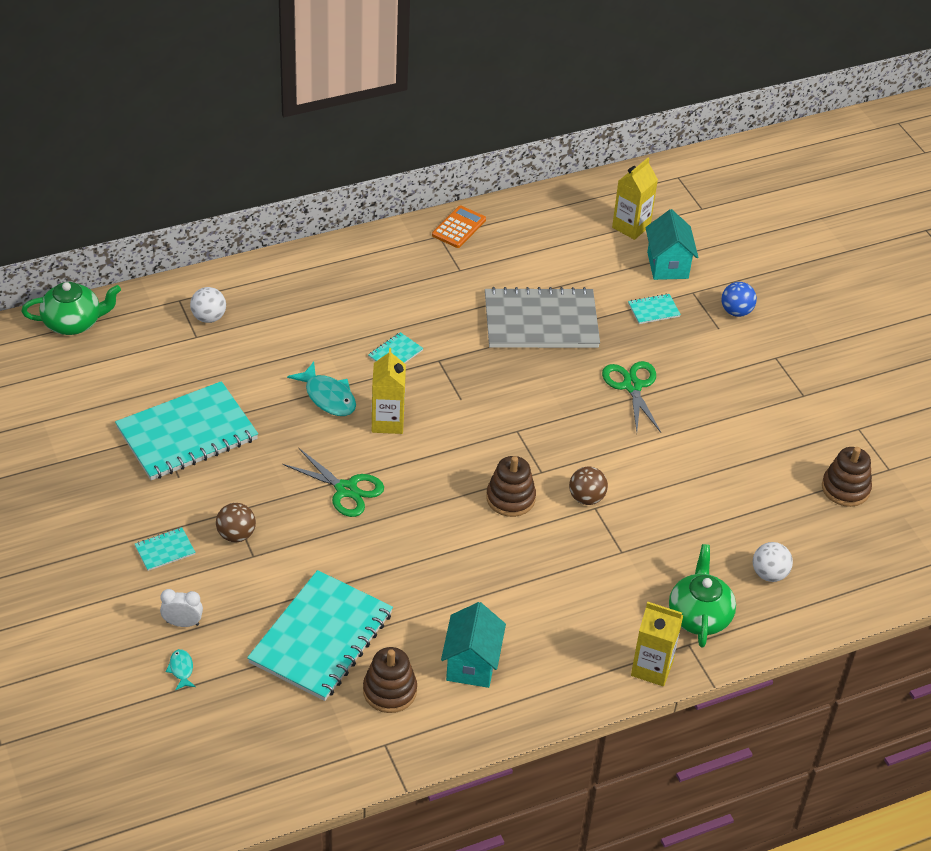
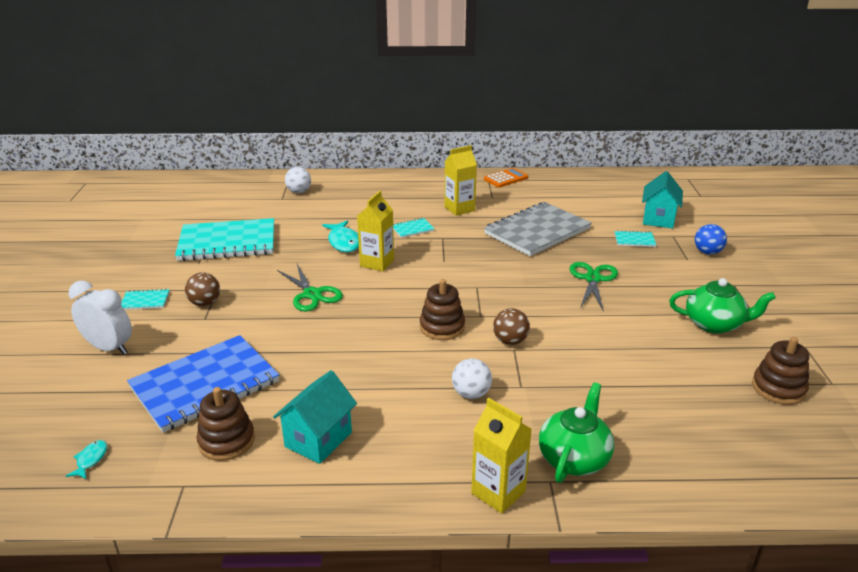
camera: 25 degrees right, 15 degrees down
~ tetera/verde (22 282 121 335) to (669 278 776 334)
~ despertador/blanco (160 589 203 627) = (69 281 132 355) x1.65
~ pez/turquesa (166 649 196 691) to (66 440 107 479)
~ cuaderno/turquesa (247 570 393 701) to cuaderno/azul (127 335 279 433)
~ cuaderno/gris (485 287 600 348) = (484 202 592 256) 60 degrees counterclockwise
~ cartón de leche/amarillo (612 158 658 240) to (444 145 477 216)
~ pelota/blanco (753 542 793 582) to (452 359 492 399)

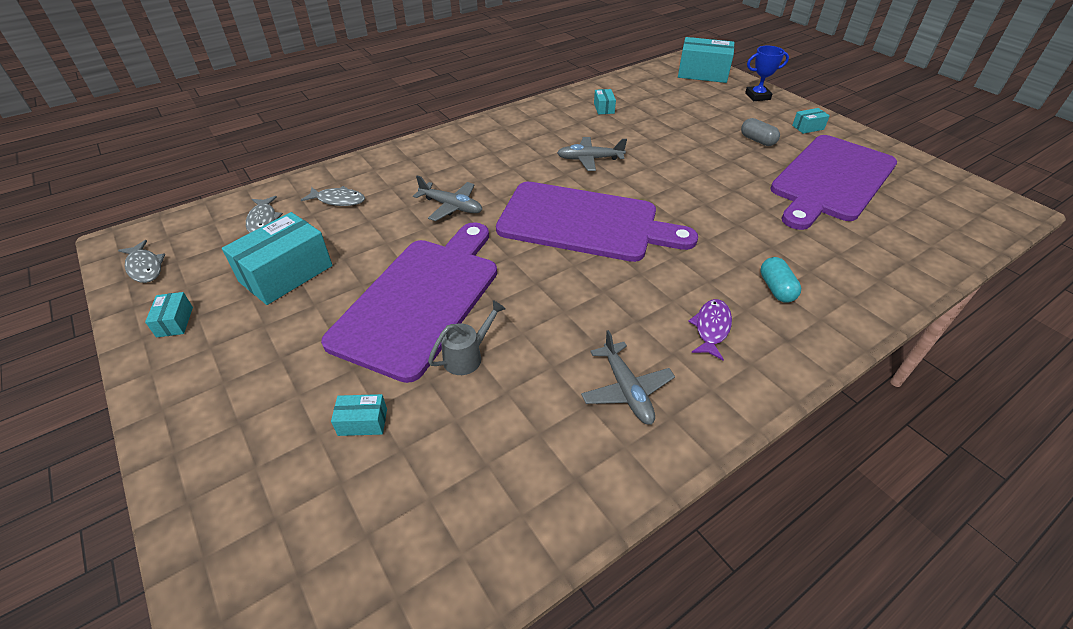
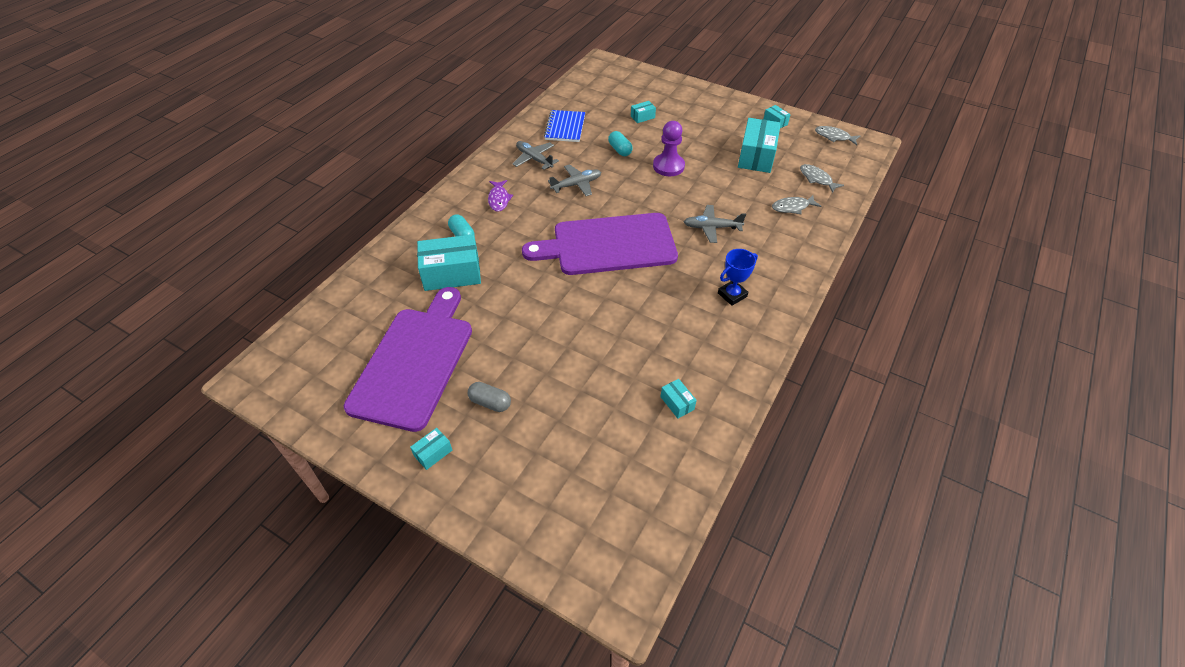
camera: 155 degrees right, 5 degrees up
~ tabla de cortar/morado (321 222 497 383) to peón/morado (653 121 685 176)
~ regadera/gris (428 300 506 375) to cápsula/turquesa (608 131 633 156)
~ avión/gris (557 137 627 171) to (548 164 601 196)
~ caja/turquesa (678 37 734 83) to (417 234 481 291)
~ trofeo/azul (745 46 789 101) to (718 249 758 306)
+ cuaderno/azul (544 110 585 142)

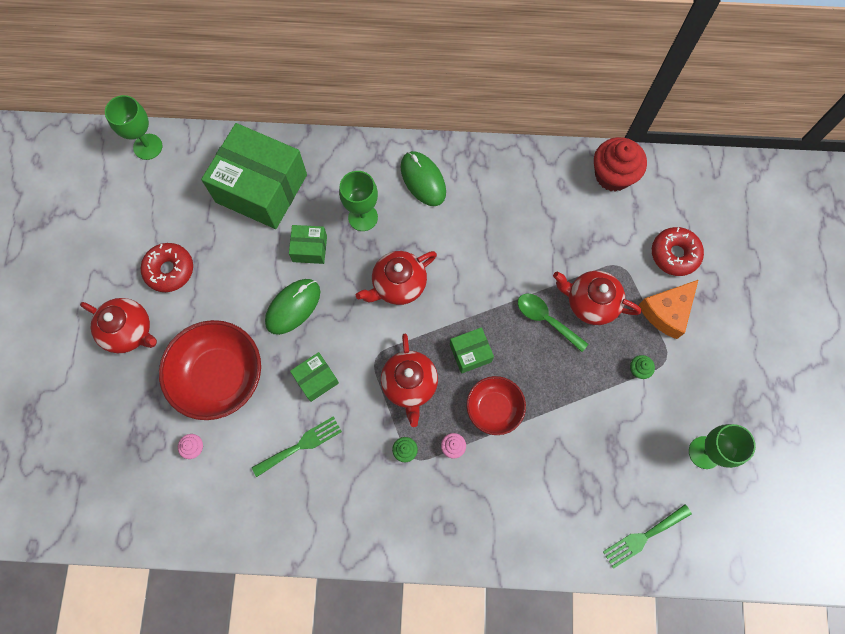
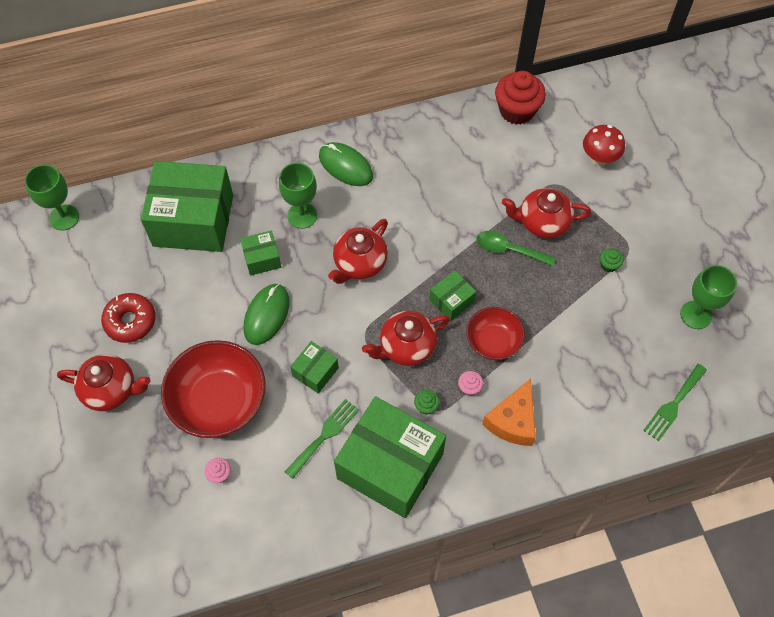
camera: 20 degrees left, 10 degrees down
~ tetera/rojo (381 334 438 427) = (362 311 450 366) 90 degrees clockwise
~ queso/naranja (638 280 698 339) to (482 379 536 446)
~ rosquilla/rojo (652 227 704 276) to seta/rojo (583 125 625 166)
+ caja/verde (334 396 446 518)

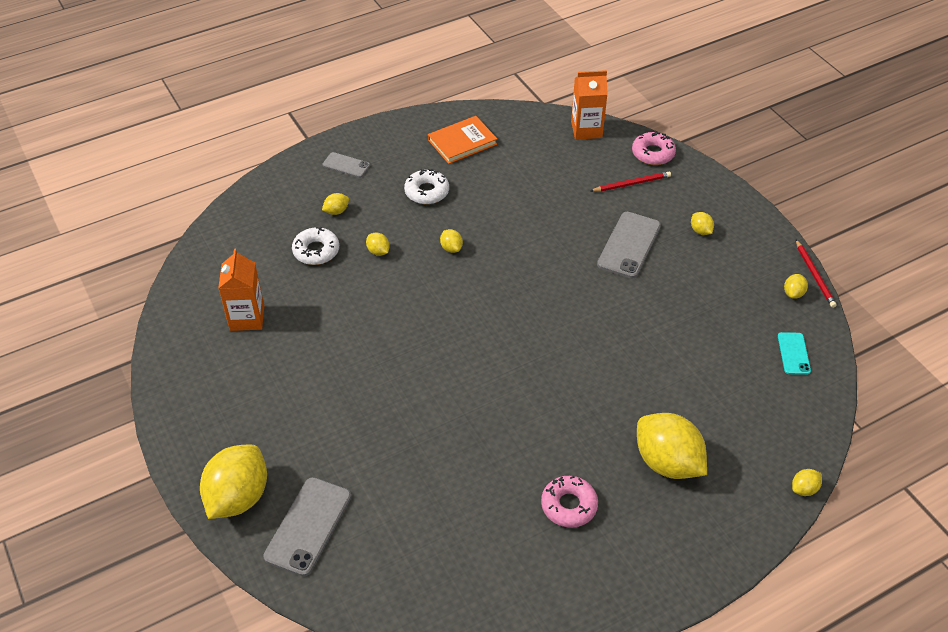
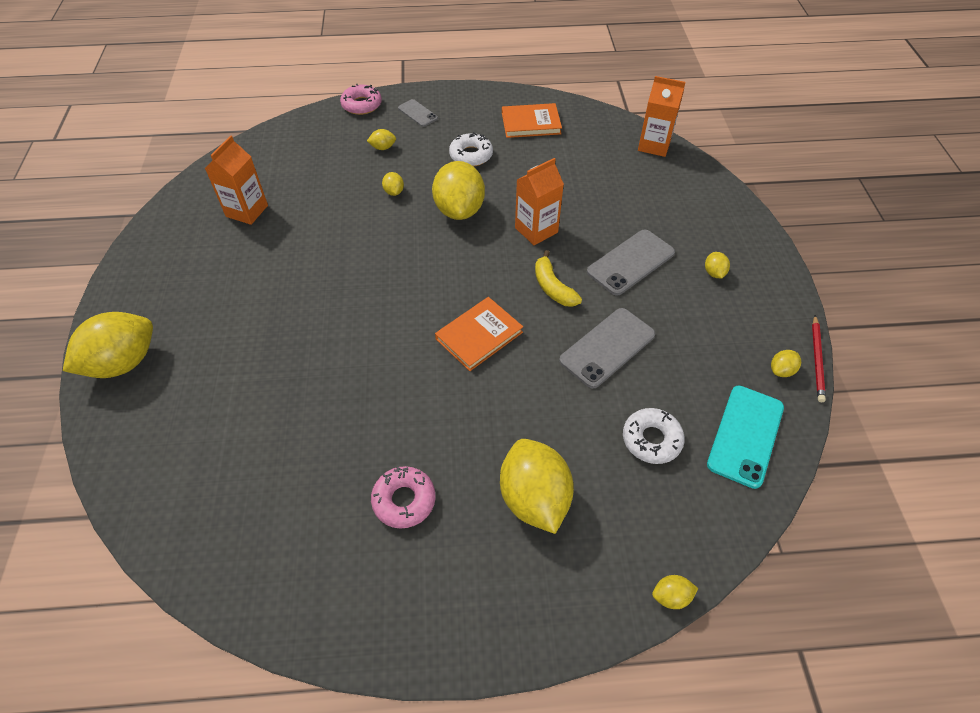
camera: 25 degrees right, 5 degrees up
~ móvil/gris (263 477 351 577) to (559 308 655 388)
~ rosquilla/blanco (292 227 339 265) to (623 408 685 464)
~ limón/amarillo (440 229 463 253) = (432 161 485 220) x2.37
- lápiz/rojo (591 172 671 192)
~ rosquilla/rosa (632 131 676 165) to (340 84 382 115)
~ móvil/turquesa (778 332 811 375) = (707 386 784 489) x1.76
+ libro/naranja (435 297 523 371)
+ cartón de leche/naranja (515 158 564 245)
+ plátano/amarillo (535 250 582 307)

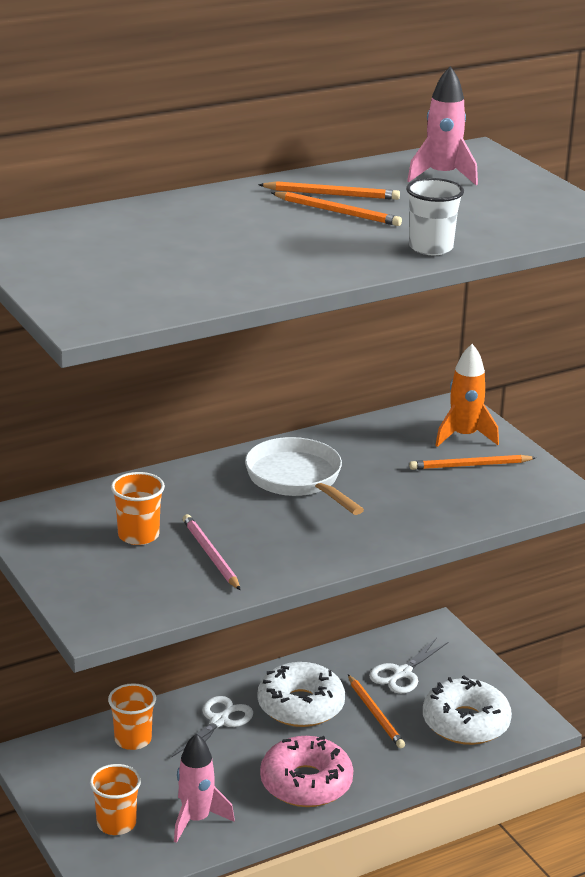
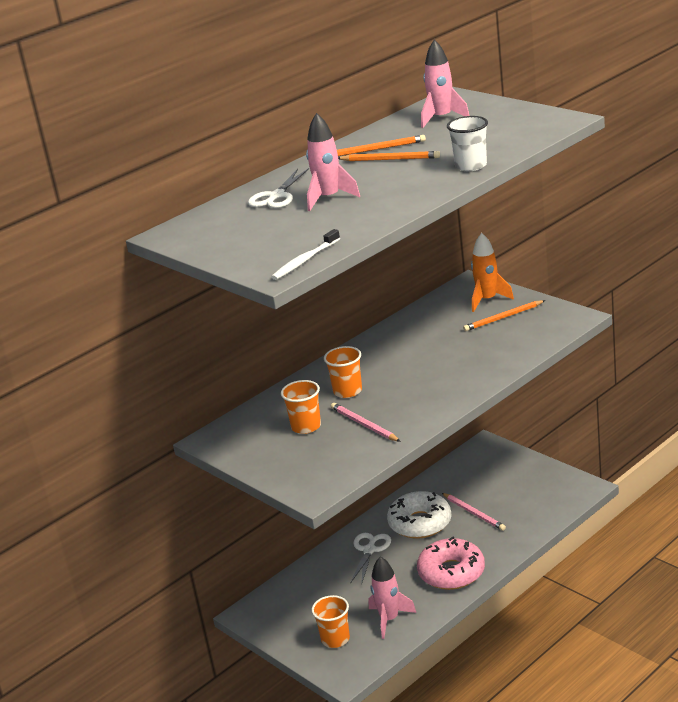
camera: 10 degrees left, 0 degrees up
~ vaso/naranja (108 683 156 750) to (324 346 362 398)
- sartén/blanco (245 437 364 515)
~ lápiz/naranja (348 675 405 748) to lápiz/rosa (442 493 506 531)
~ tijeras/blanco (369 638 448 694) to (248 168 309 208)
- rosquilla/blanco (423 676 512 745)
+ cepillo de dientes/blanco (271 229 340 280)
+ cohete/rosa (306 113 360 211)

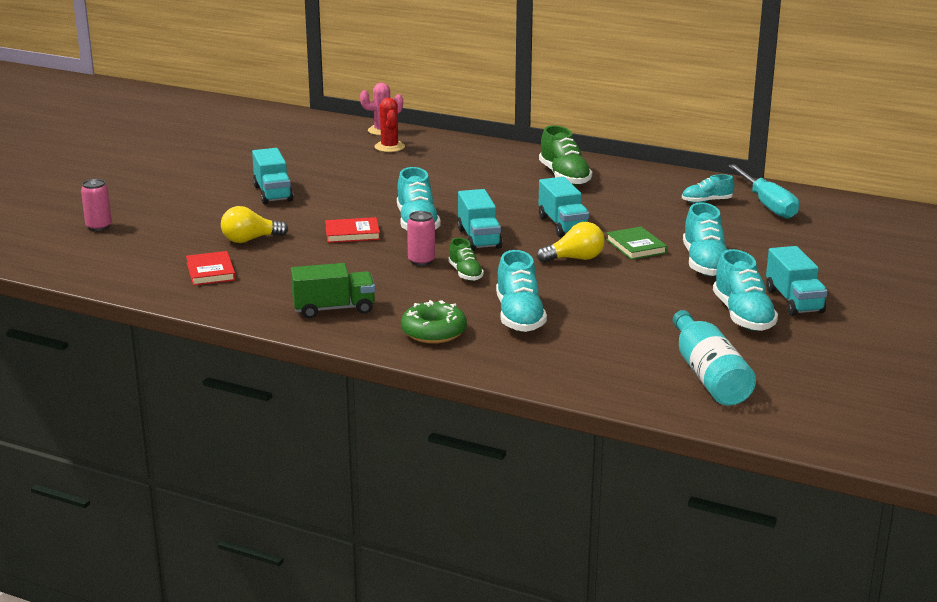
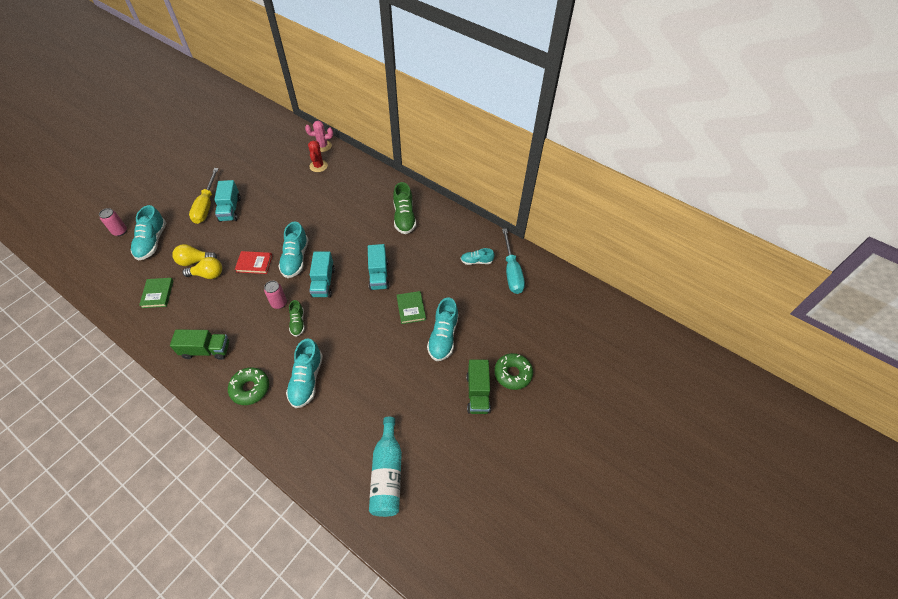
camera: 10 degrees right, 30 degrees up
~ libro/rojo (186 251 236 286) to libro/verde (139 278 173 308)
~ bombilla/amarillo (537 222 605 263) to (183 257 222 279)
~ zapato/turquesa (713 249 778 331) to (131 205 166 260)
~ camión/turquesa (766 246 828 316) to camión/verde (466 360 491 414)
+ destornillador/amarillo (189 168 219 224)
+ rosquilla/verde (494 353 533 390)

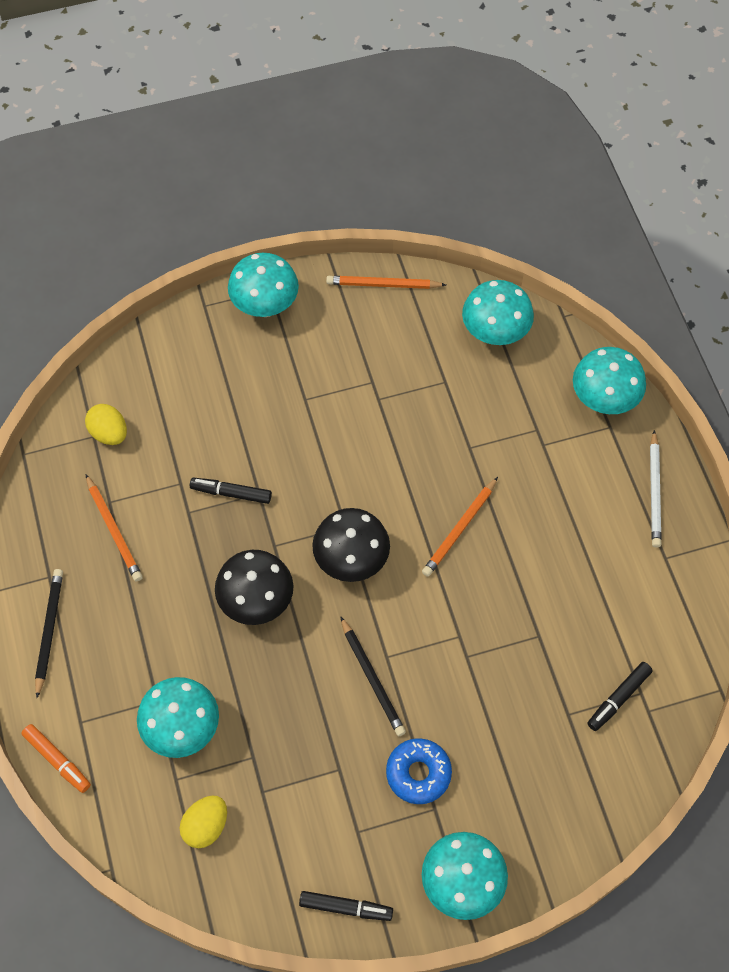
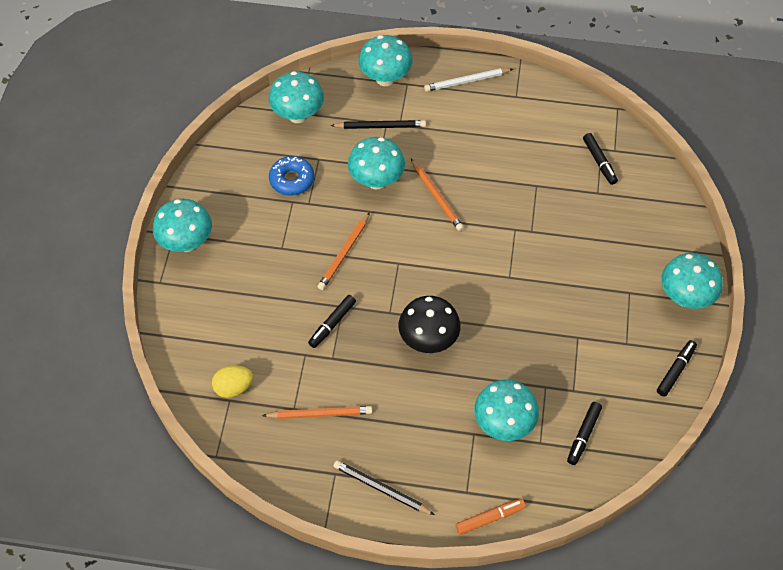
camera: 65 degrees left, 5 degrees down
~ huevo/amarillo (180 796 227 848) to rotulador/negro (567 402 602 465)
- seta/negro (312 508 390 582)
~ lápiz/naranja (326 276 446 289) to (318 212 370 290)
~ lápiz/negro (340 616 406 737) to (330 120 426 129)
~ rosquilla/azul (386 738 452 804) to (269 156 314 196)
~ lápiz/blanco (650 430 662 547) = (424 68 513 92) 135 degrees clockwise
+ seta/turquesa (348 137 405 190)

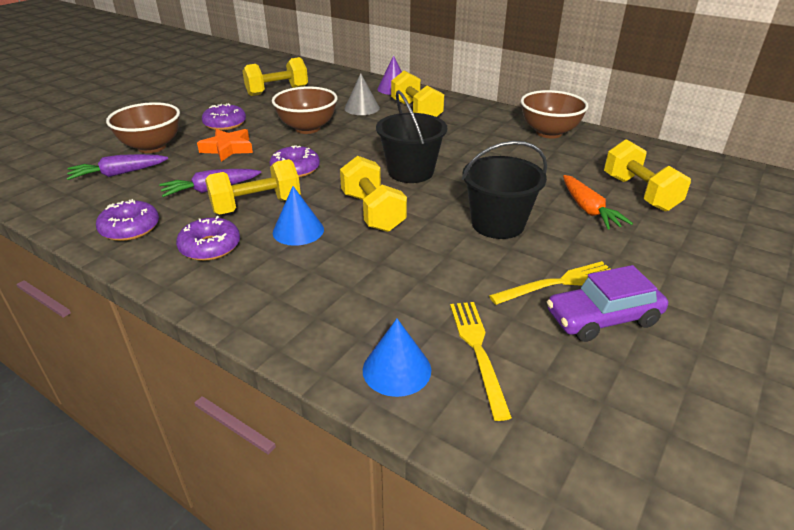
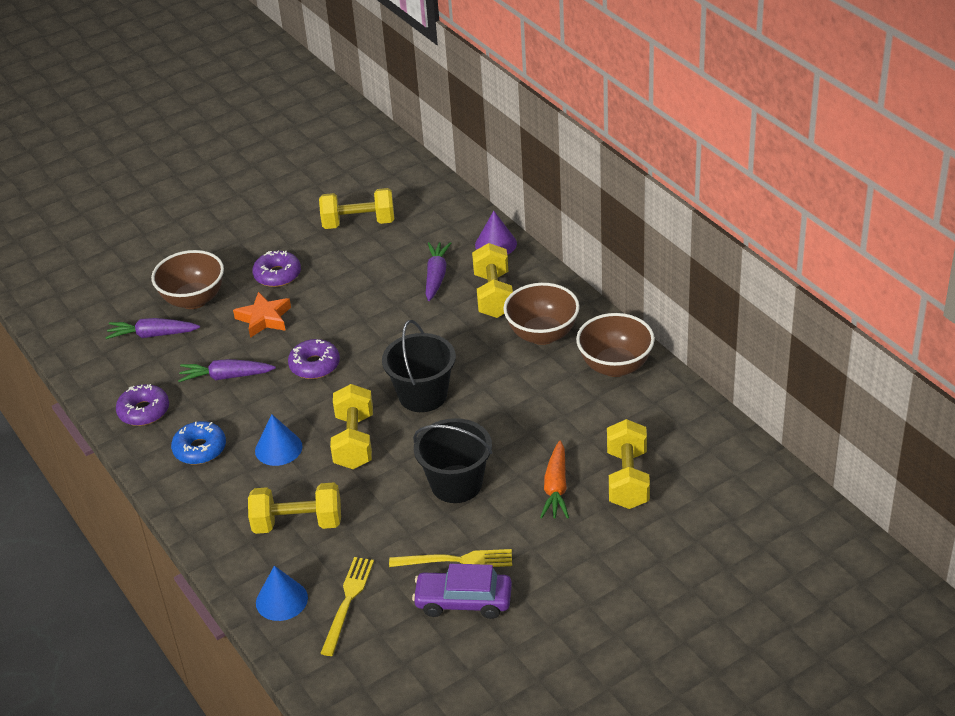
camera: 25 degrees right, 5 degrees up
~ rosquilla/morado (176 216 240 261) to rosquilla/azul (171 421 226 464)
~ mancuerna/amarillo (205 159 301 215) to (248 482 341 534)
~ cuenco/marrón (272 86 338 134) to (503 283 580 345)
~ cono/gris (344 73 380 115) to zanahoria/morado (426 242 451 301)

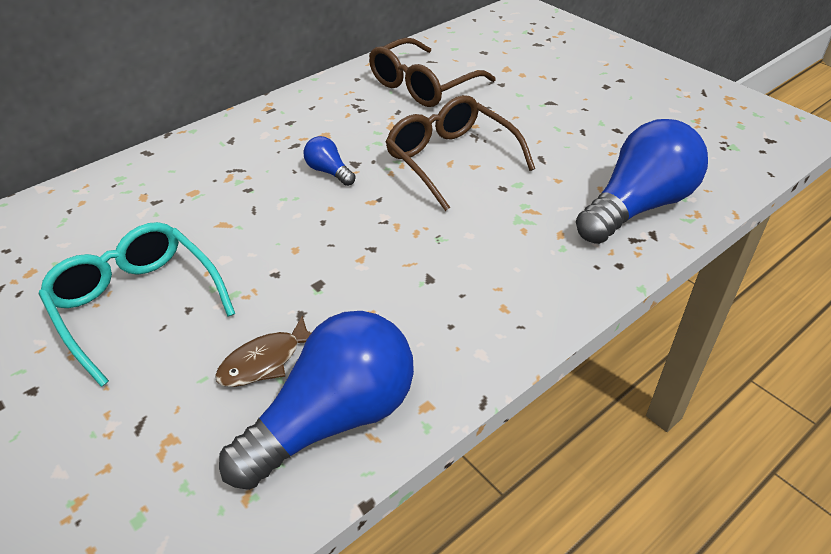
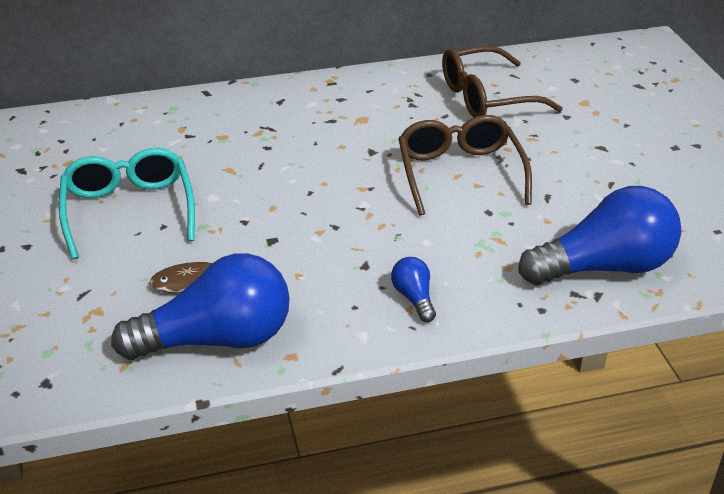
camera: 25 degrees right, 5 degrees down
~ bombilla/azul (303 136 356 186) to (391 257 436 322)

